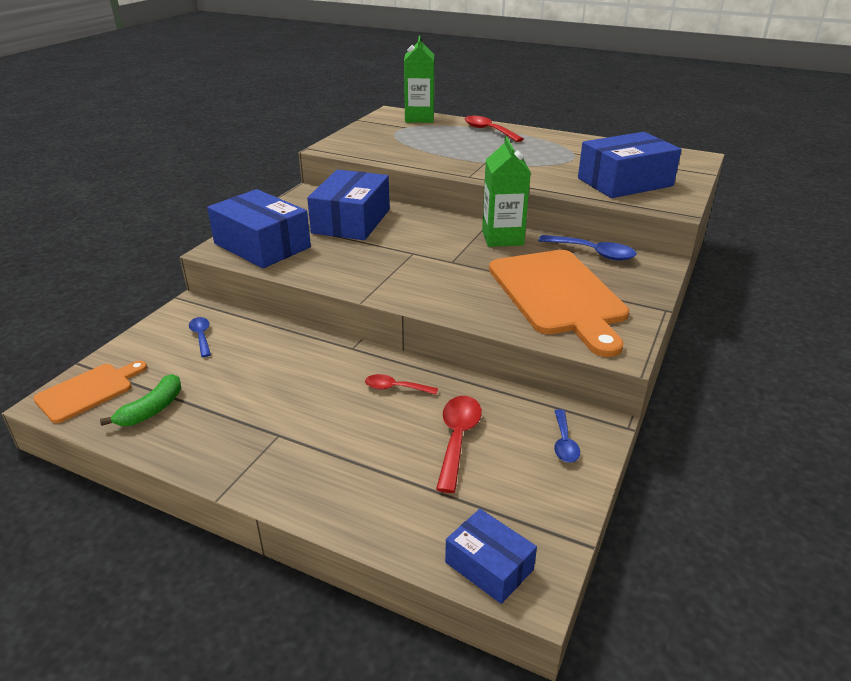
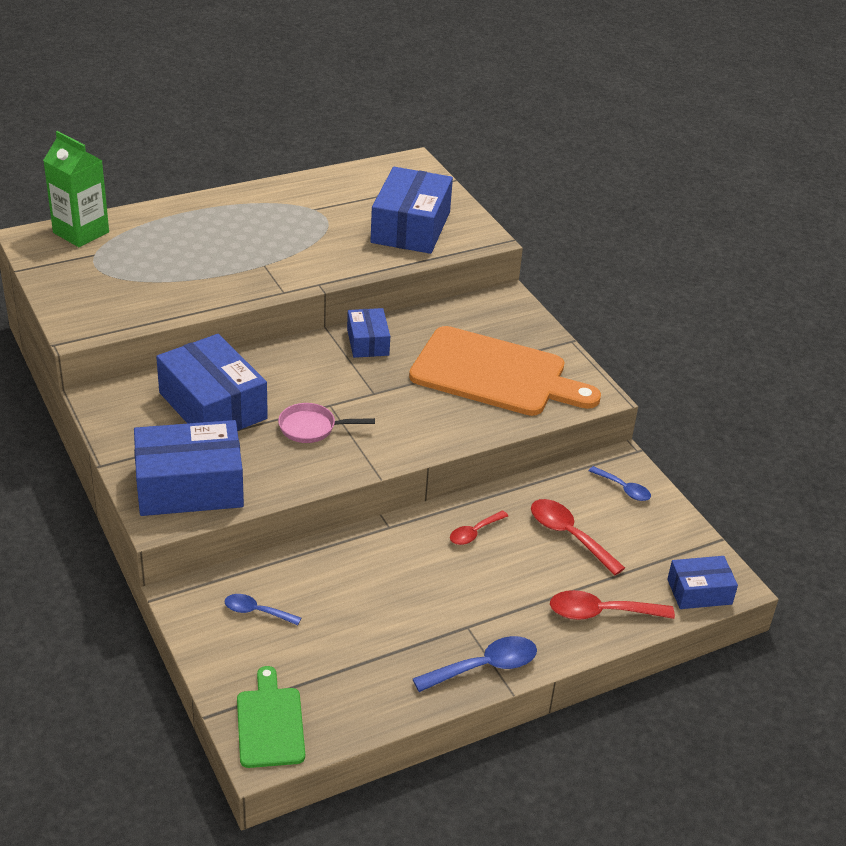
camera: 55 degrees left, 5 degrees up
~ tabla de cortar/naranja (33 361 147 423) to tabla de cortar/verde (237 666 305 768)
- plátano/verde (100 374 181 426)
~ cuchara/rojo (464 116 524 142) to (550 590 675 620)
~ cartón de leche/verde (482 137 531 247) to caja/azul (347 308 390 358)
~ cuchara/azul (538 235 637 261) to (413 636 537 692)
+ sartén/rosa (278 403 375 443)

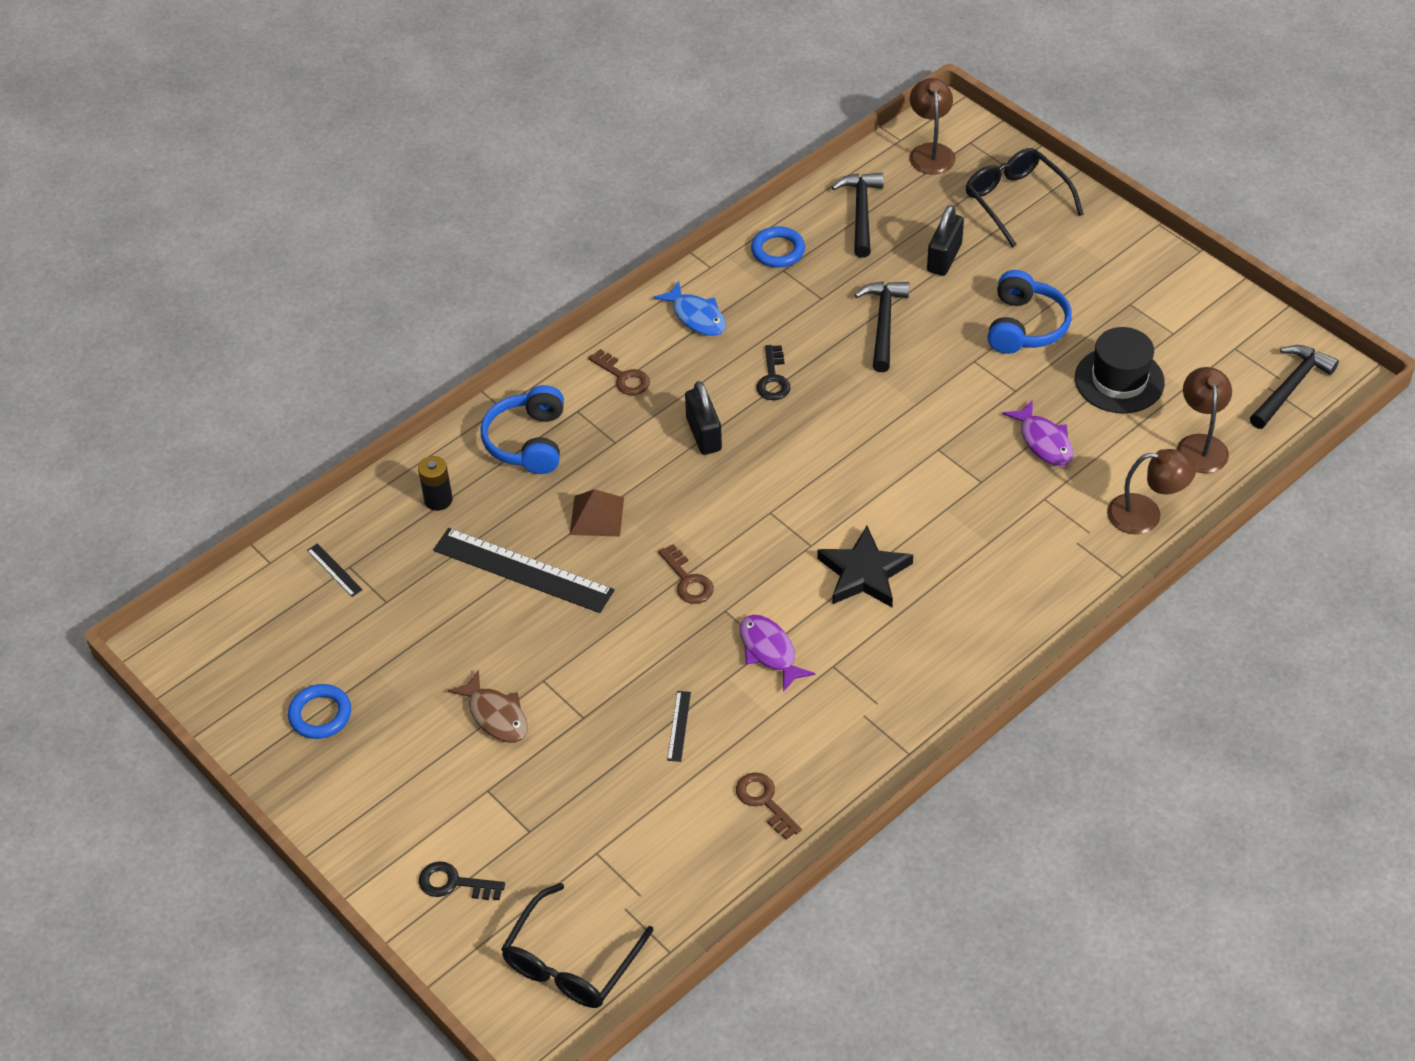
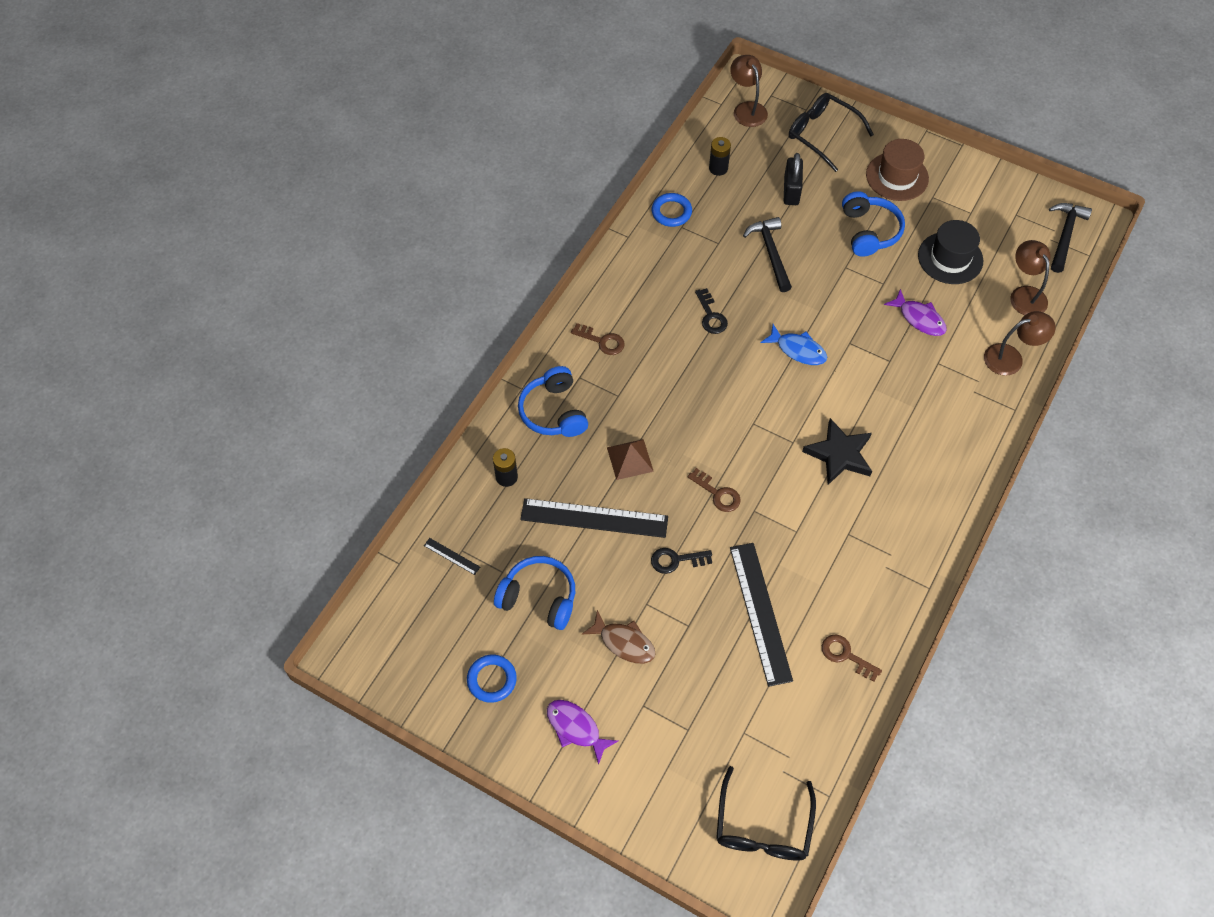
camera: 20 degrees left, 10 degrees up
~ llave/negro (419 861 505 900) to (651 548 712 574)
~ pez/azul (653 281 726 336) to (761 324 827 365)
~ regla/negro (667 691 691 762) = (730 543 793 687) x2.40
- candado/negro (685 381 722 455)
~ pez/morado (740 615 815 692) to (547 700 618 765)
~ martillo/negro (832 173 884 258) to pila/negro (709 137 731 176)
+ auriculares/azul (494 556 575 630)
+ sombrero/marrón (866 139 929 201)

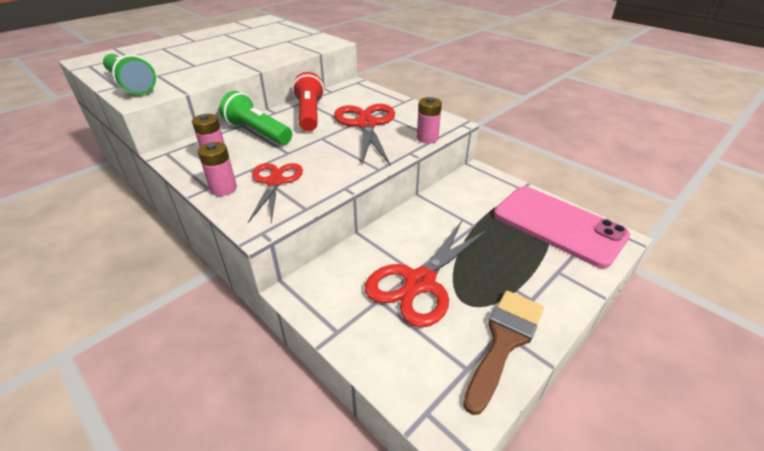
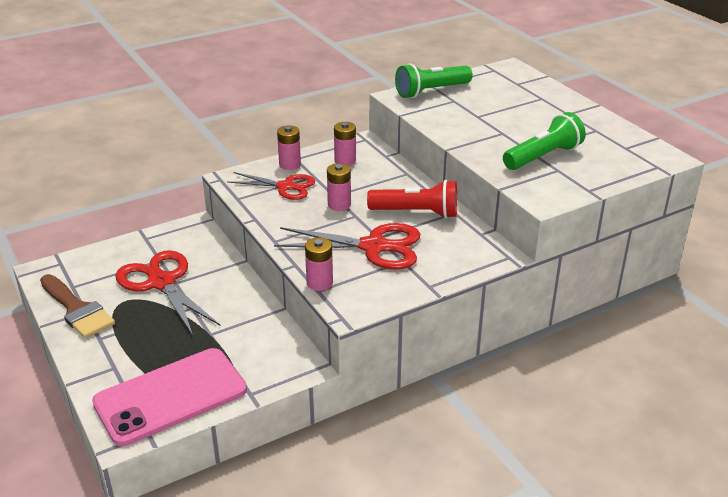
camera: 105 degrees right, 5 degrees down
~ lámpara de mano/verde (219 91 292 145) to (503 112 586 170)
+ pila/rosa (327 163 351 211)

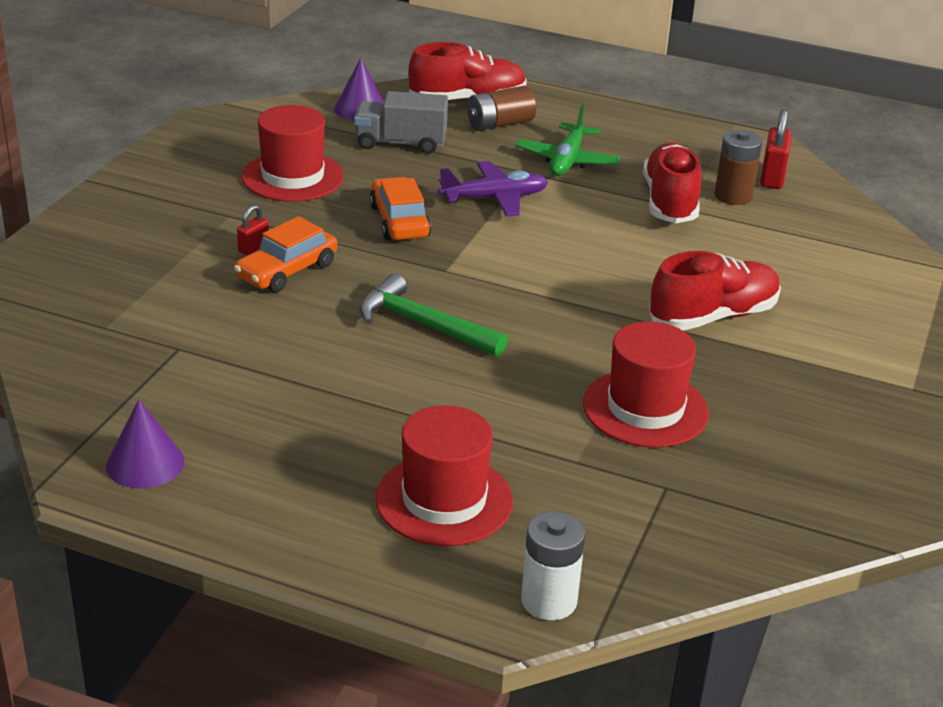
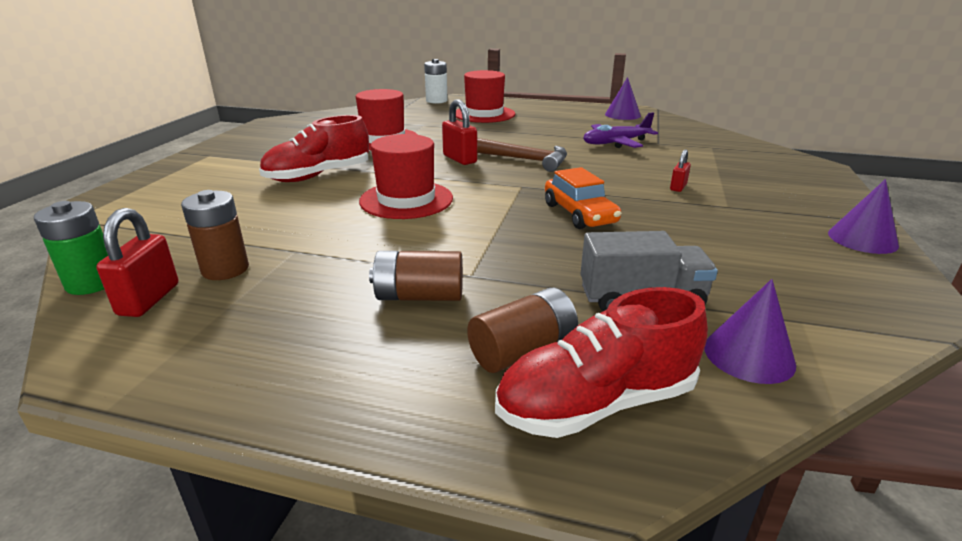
camera: 175 degrees right, 5 degrees down
- coche/naranja (234 216 338 292)
~ sombrero/rojo (242 105 344 201) to (359 134 453 219)
~ martillo/verde (359 274 508 357) to martillo/marrón (477 138 567 172)
~ avión/morado (439 161 548 216) to (583 112 658 148)
~ avión/verde (516 105 620 176) to pila/marrón (369 251 463 301)
- zapato/rojo (643 142 701 223)
+ pila/verde (34 201 108 295)
+ candado/rojo (442 99 477 165)
+ cono/morado (828 179 899 254)

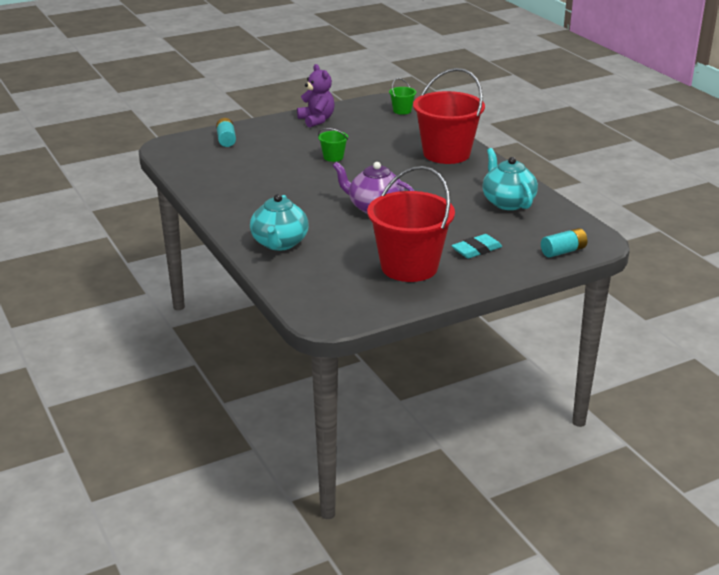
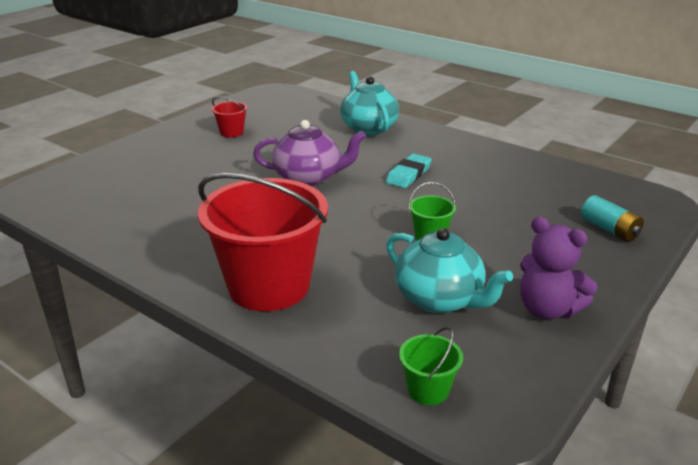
camera: 155 degrees right, 0 degrees up
~ balde/rojo (367 166 455 282) = (212 97 248 137) x0.42
~ goma de borrar/turquesa (452 234 502 259) to (386 154 432 188)
~ tetera/turquesa (482 148 538 210) to (386 228 513 314)
- pila/turquesa (541 228 587 258)

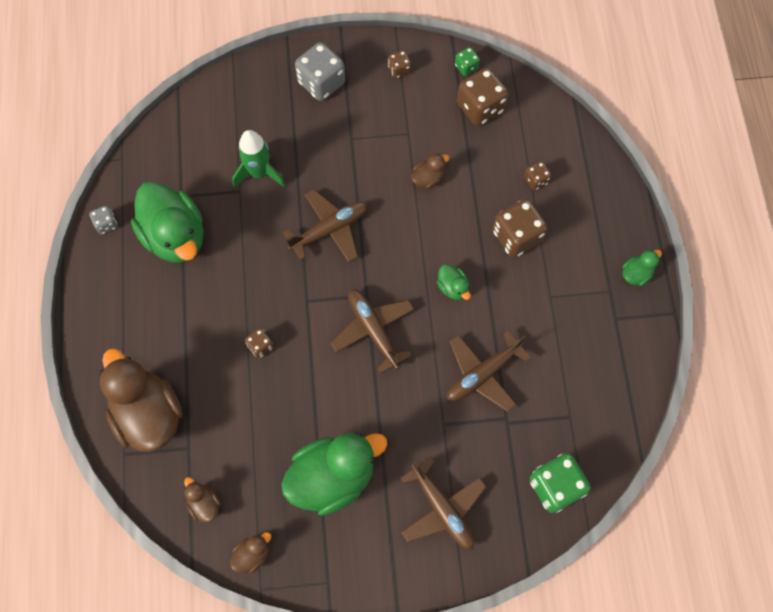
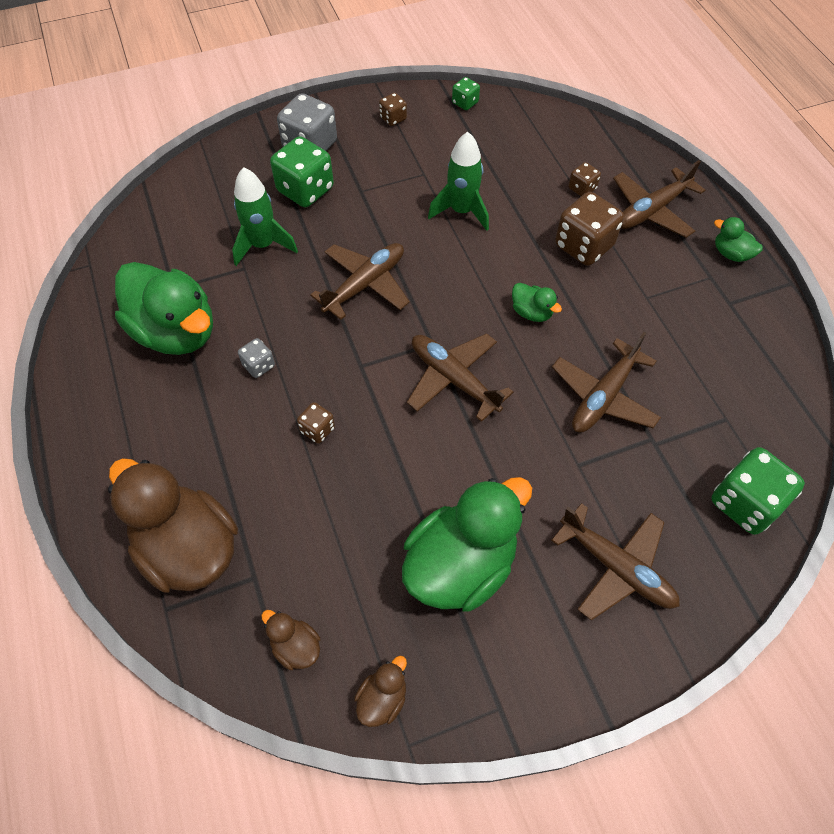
camera: 15 degrees left, 10 degrees down
~ dado/gris (89 206 118 234) to (238 338 275 378)
~ pato/marrón (411 153 449 189) to cohete/verde (428 132 489 231)
- dado/marrón (457 68 508 126)
~ pato/verde (622 250 662 286) = (714 217 763 262) 90 degrees counterclockwise
+ dado/verde (270 136 334 207)
+ avión/marrón (613 160 705 238)

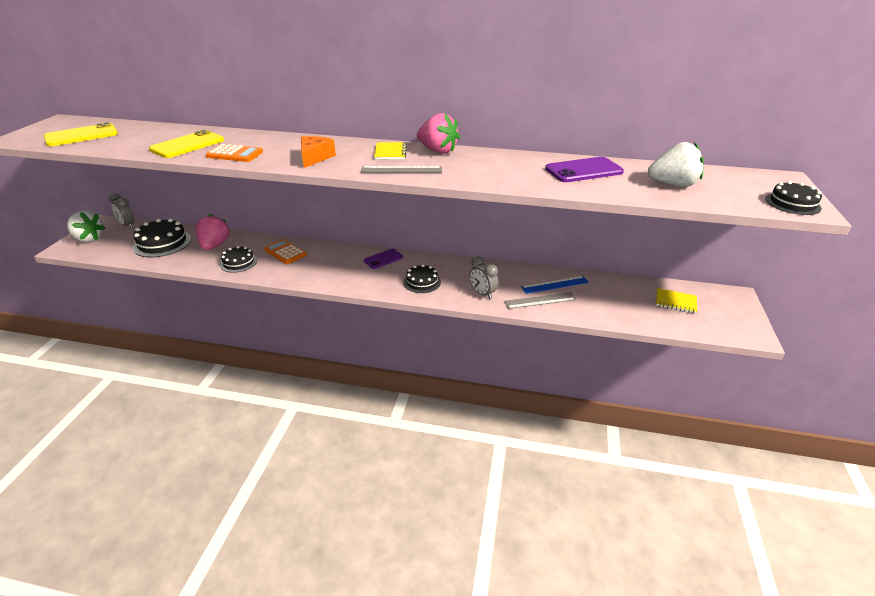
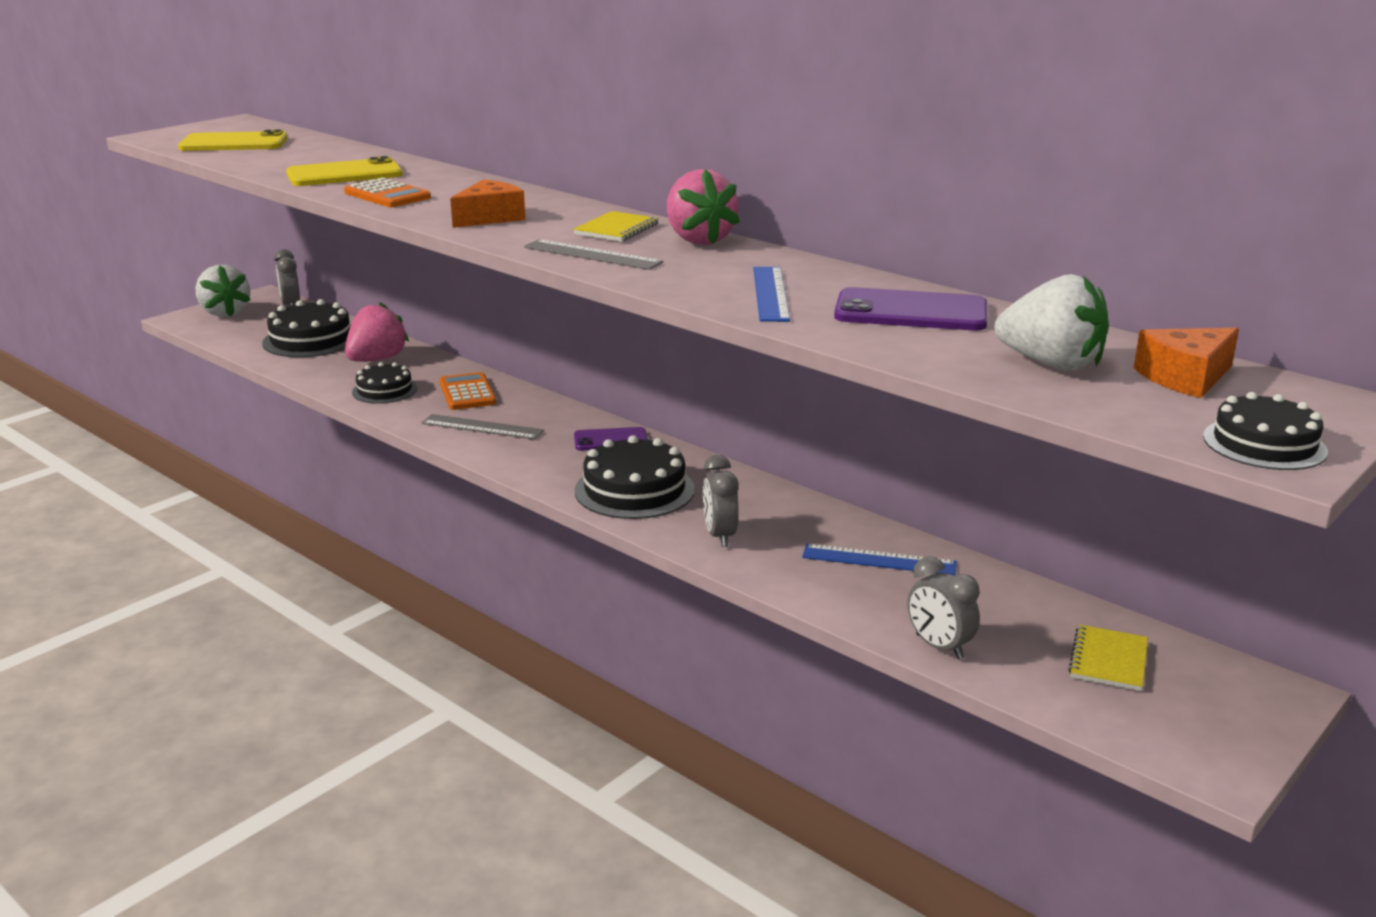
camera: 30 degrees right, 10 degrees down
~ tarta/negro (403 264 441 293) = (575 435 695 519) x1.60
~ regla/gris (504 292 576 309) to (421 414 544 440)
~ cuaderno/amarillo (656 288 697 314) = (1068 625 1148 691) 60 degrees clockwise
+ regla/azul (753 267 790 322)
+ despertador/gris (908 556 980 660)
+ queso/naranja (1134 328 1239 398)

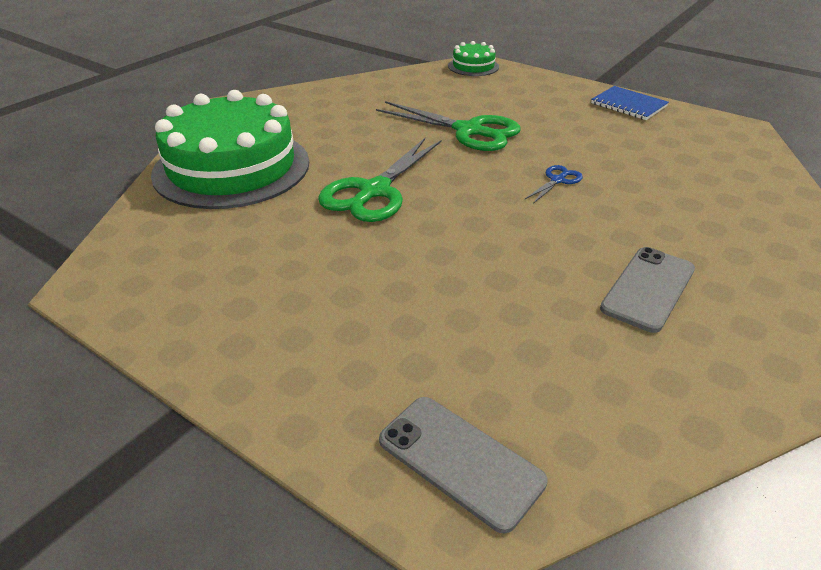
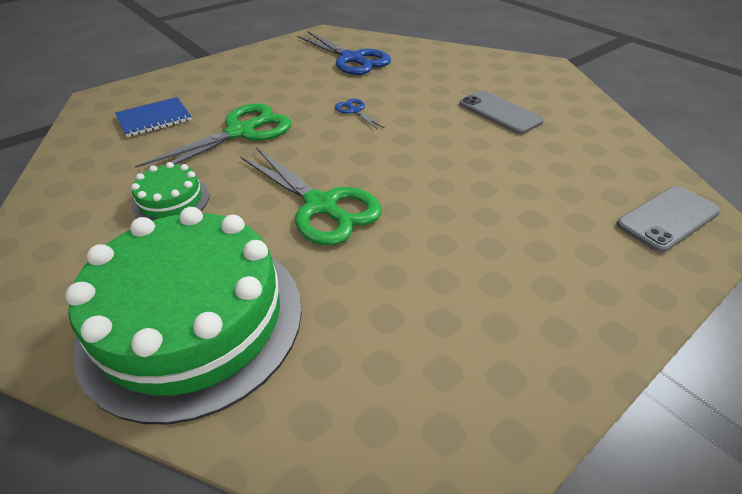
camera: 75 degrees left, 5 degrees up
~ tarta/verde (448 41 499 76) to (131 162 210 221)
~ cuaderno/azul (591 86 669 120) to (115 97 192 137)
+ tijeras/azul (297 31 391 75)

